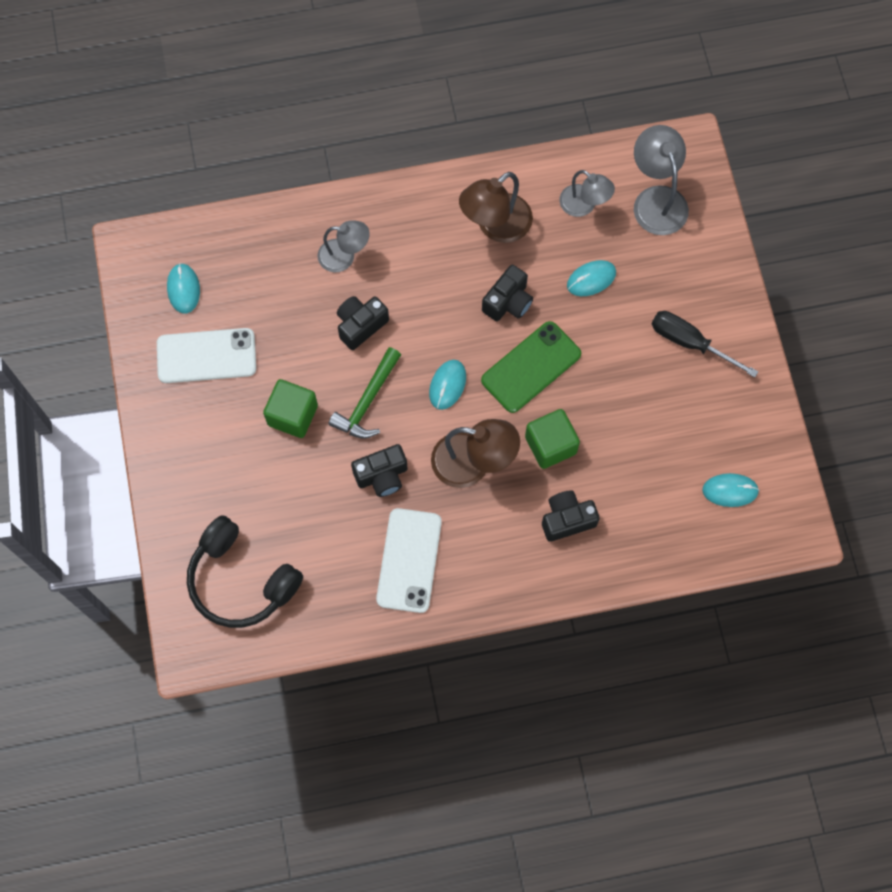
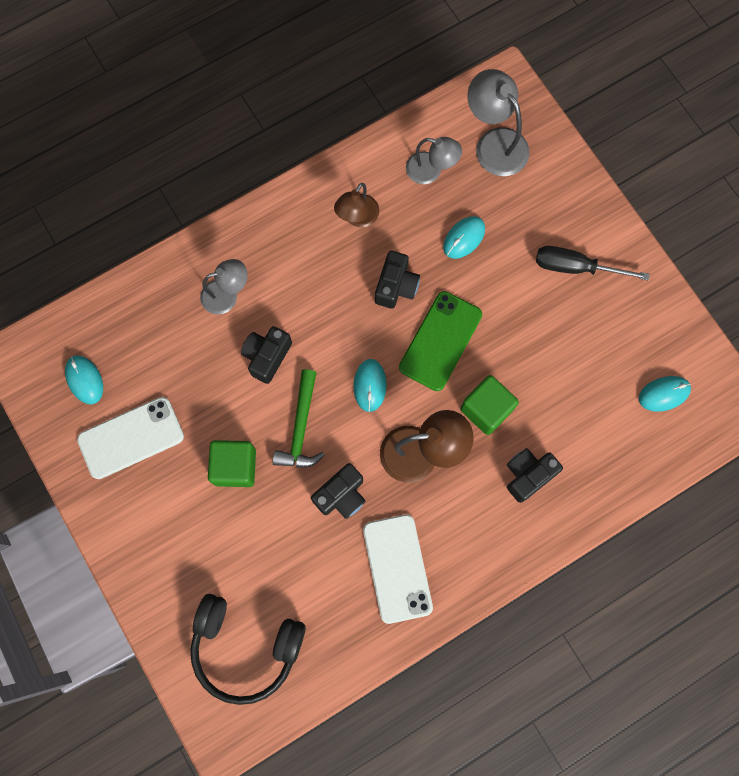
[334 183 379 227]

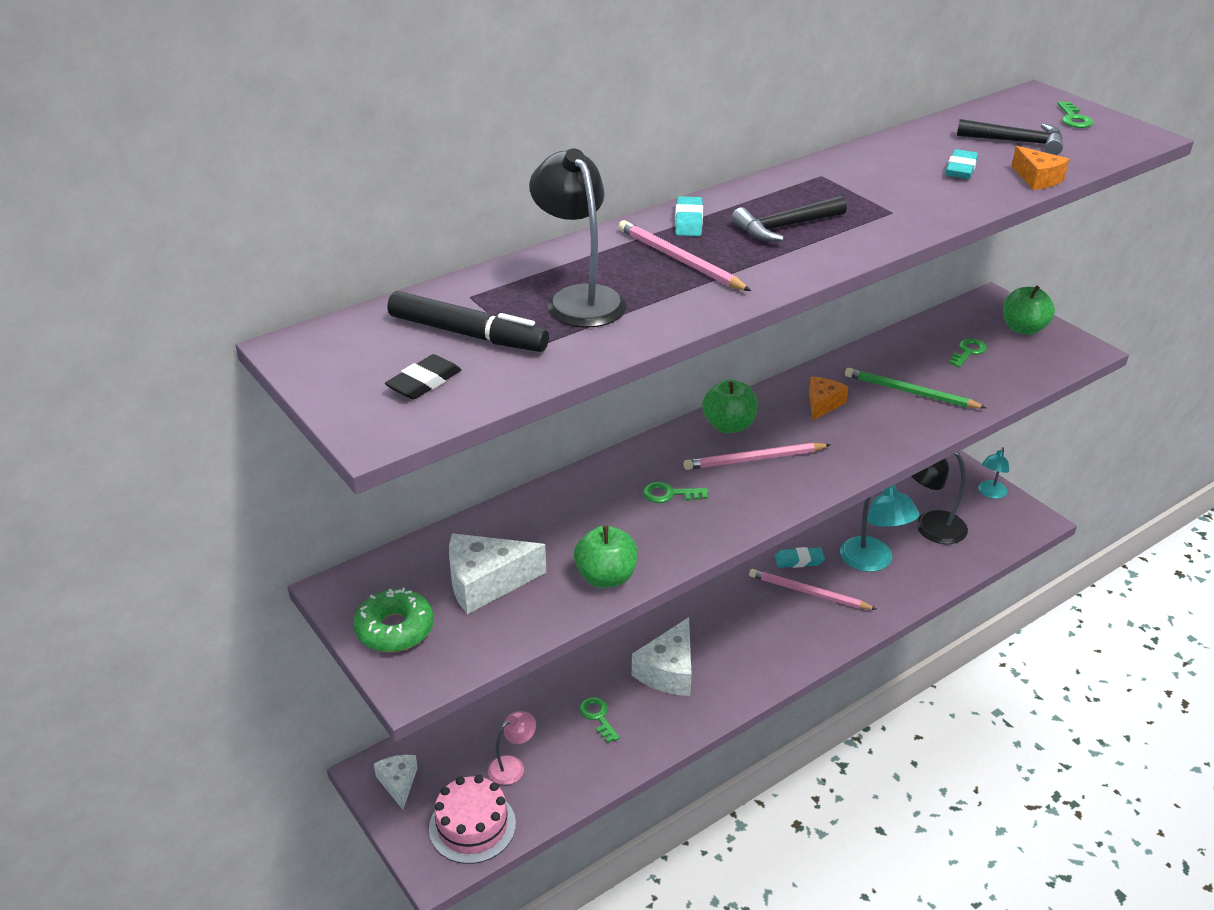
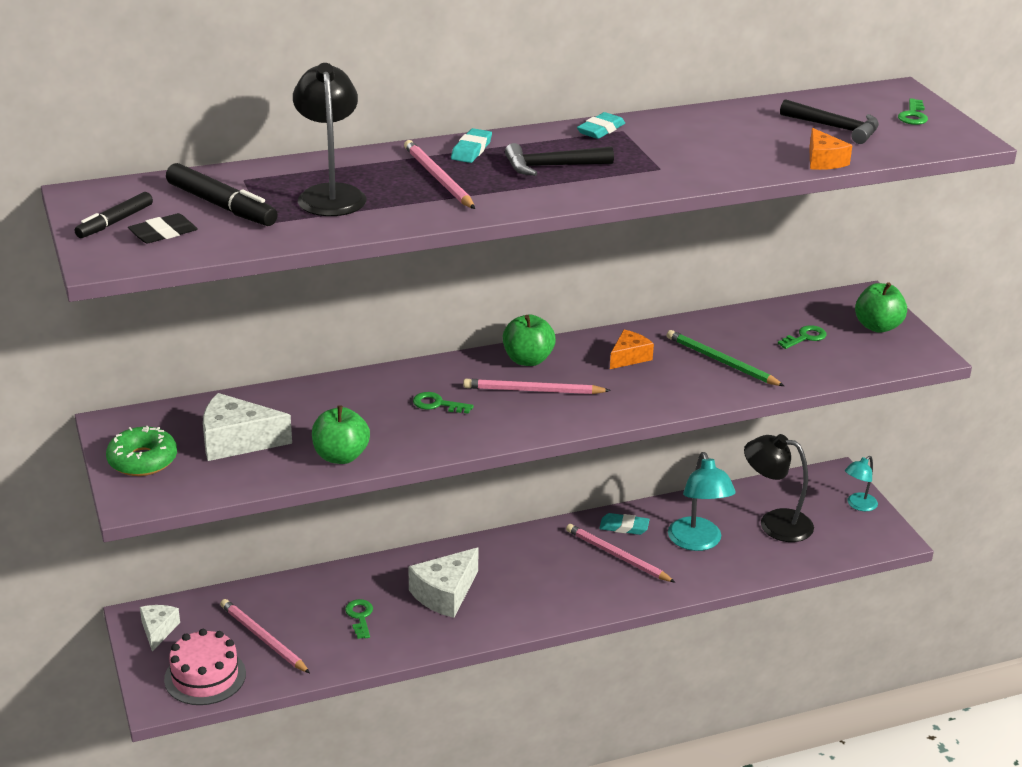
[74 192 153 238]
[577 112 625 139]
[220 599 310 673]

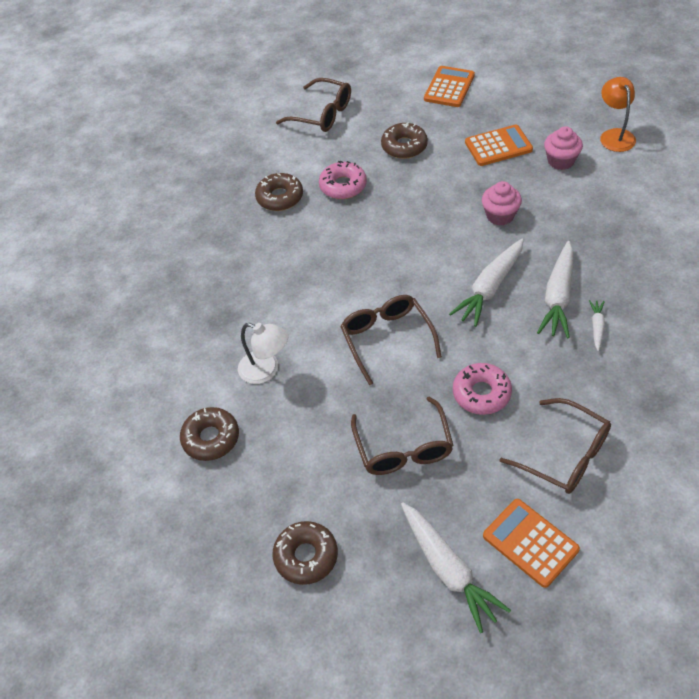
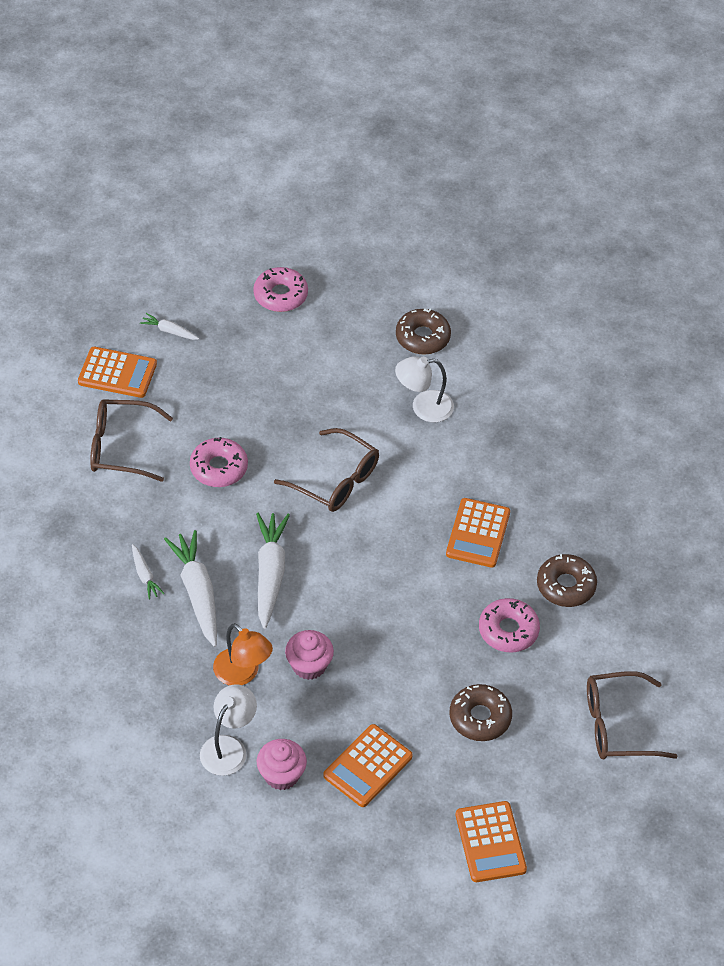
[351 397 454 475] (first image)
[200 684 257 776]
[446 498 510 568]
[213 623 273 685]
[253 267 308 312]
[140 313 199 340]

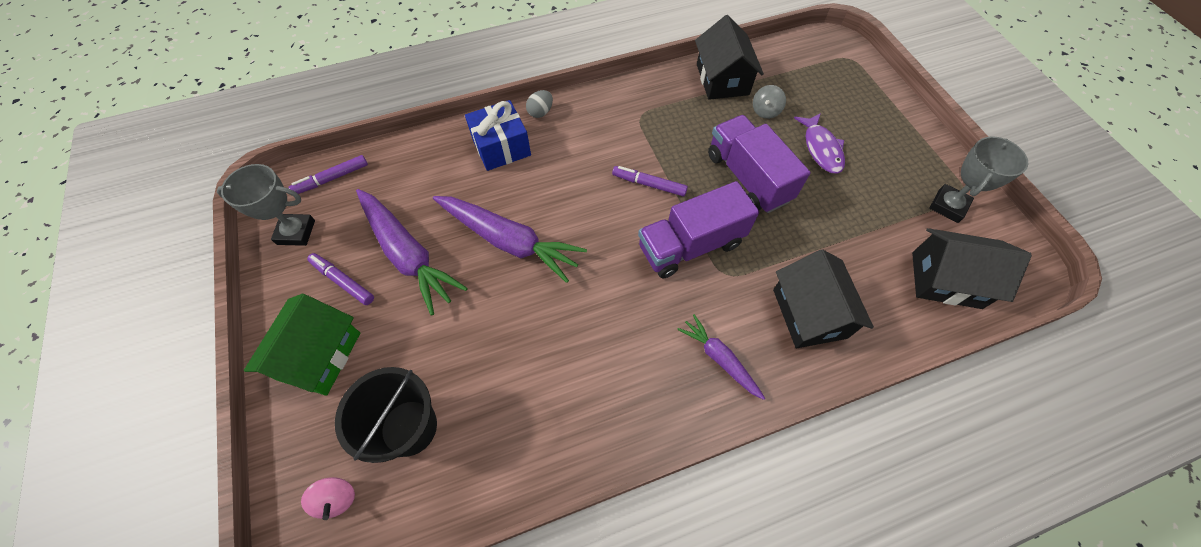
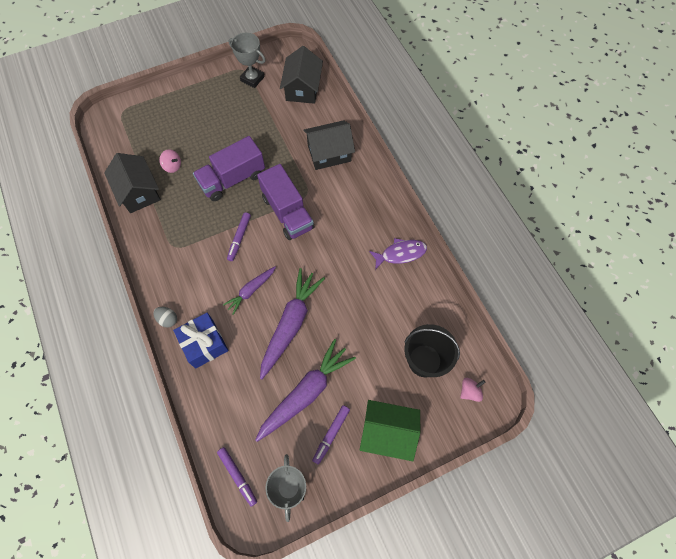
[223 266 276 315]
[369 238 427 270]
[159 149 181 173]
[104 153 161 213]

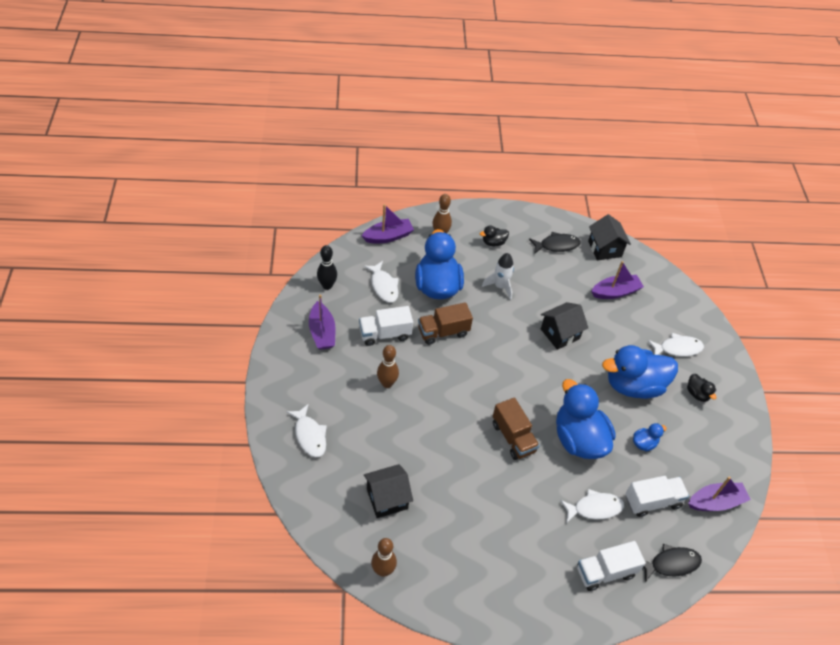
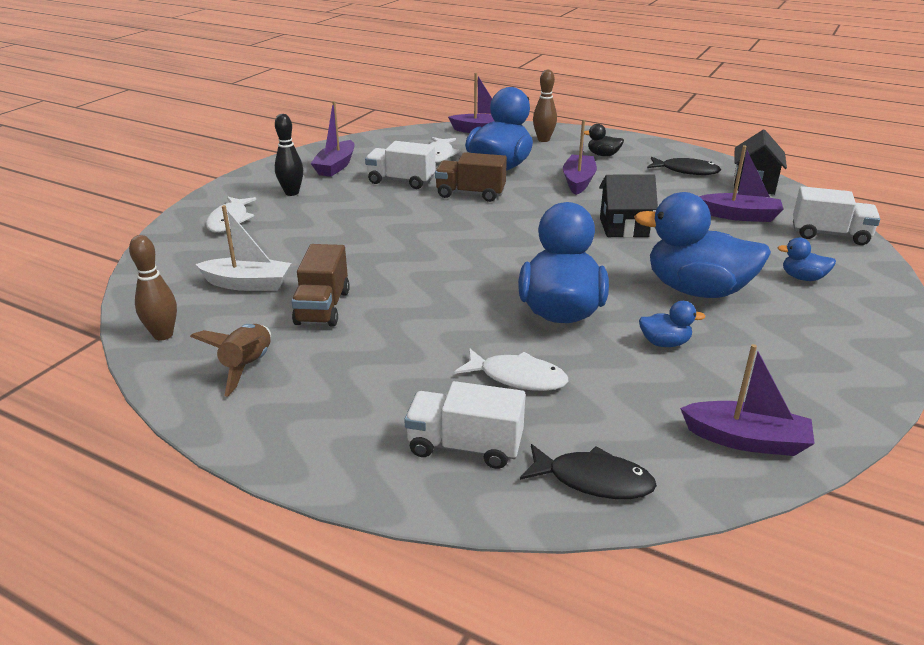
[377 345 399 388] (first image)
[687 374 716 402] (first image)
[190 324 271 397]
[275 114 303 196]
[292 244 350 326]
[793 186 880 245]
[196 205 291 291]
[563 119 597 195]
[778 238 836 281]

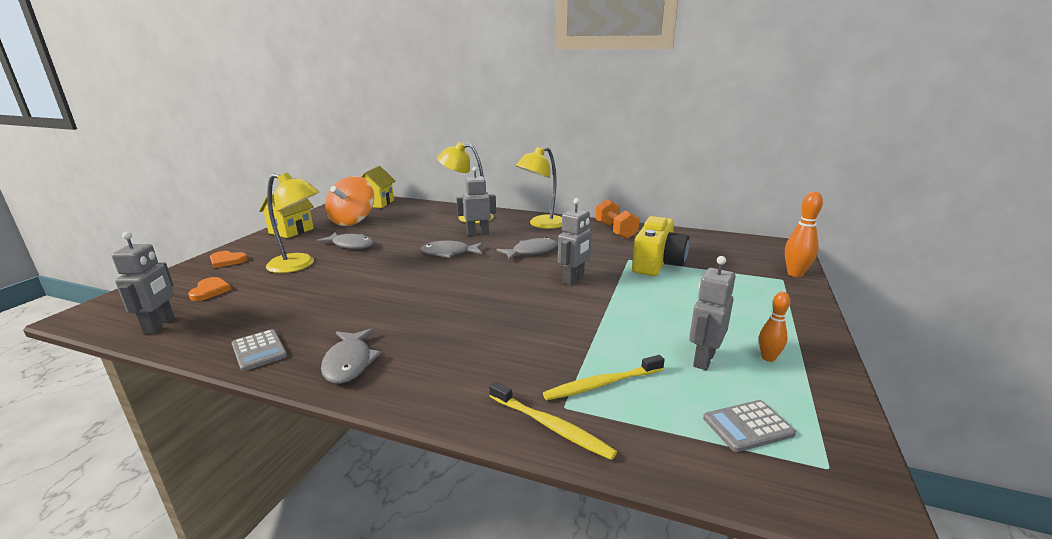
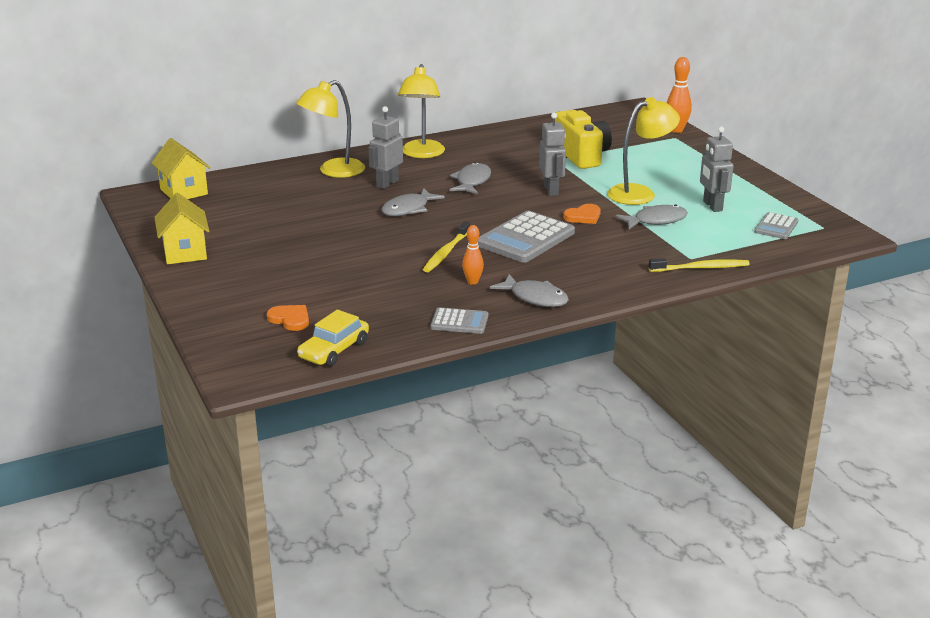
[325 176 374 226] (first image)
[596 199 640 239] (first image)
[478 211 575 263]
[563 204 601 224]
[607 97 680 205]
[615 205 688 229]
[423 221 470 272]
[462 225 484 285]
[297 310 369 367]

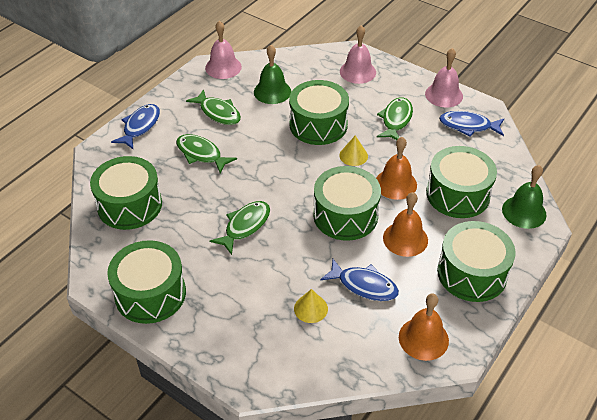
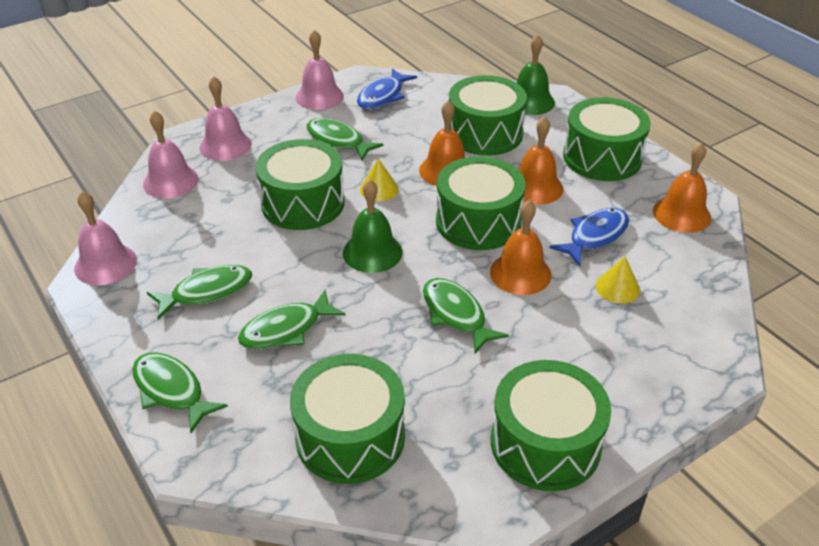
[143 110 199 198]
[490 200 552 295]
[343 180 402 273]
[132 352 228 433]

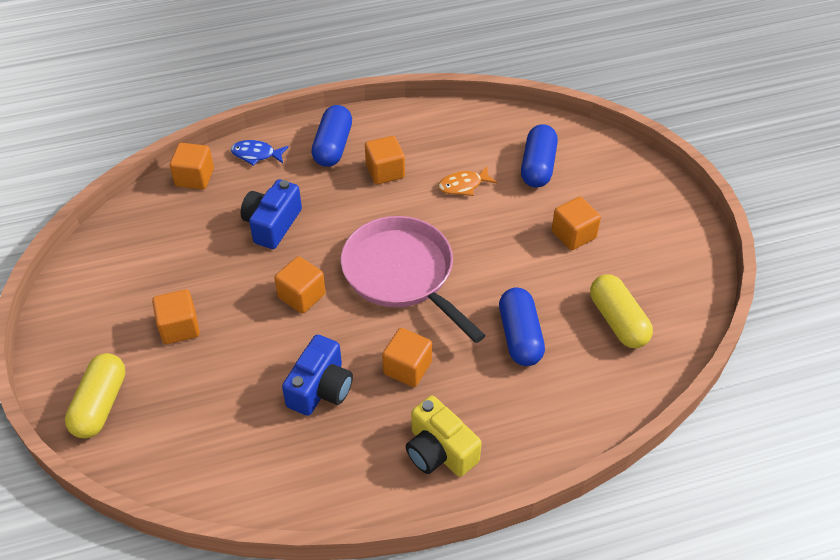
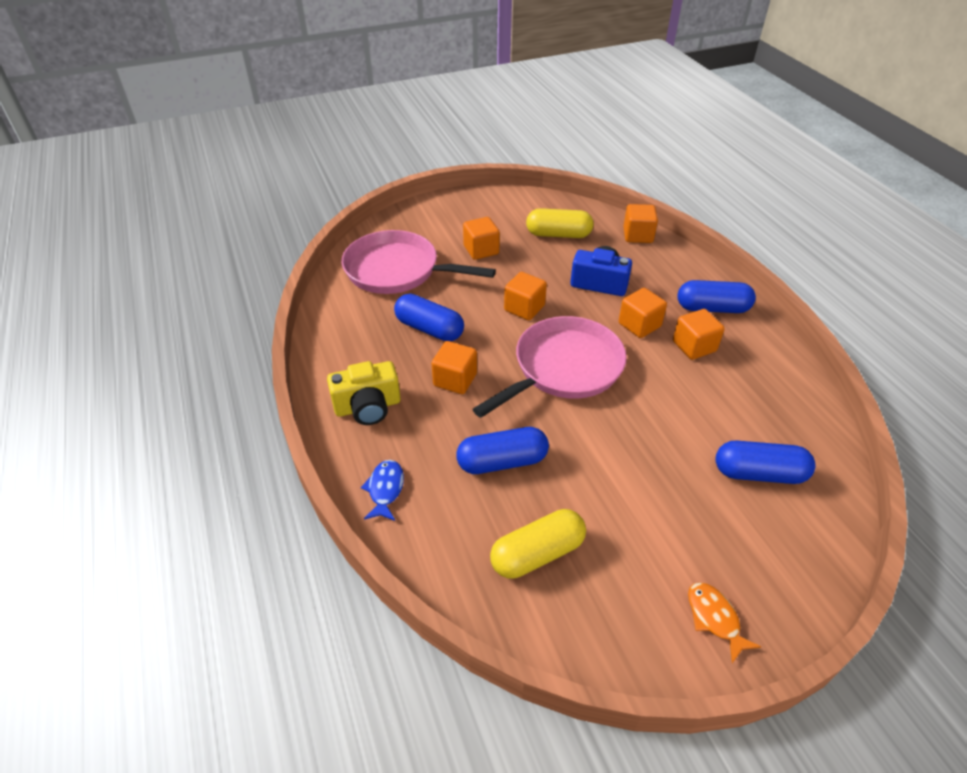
[342 230 496 294]
[526 208 594 238]
[361 460 404 521]
[688 582 761 663]
[619 288 667 338]
[394 294 464 341]
[327 361 401 425]

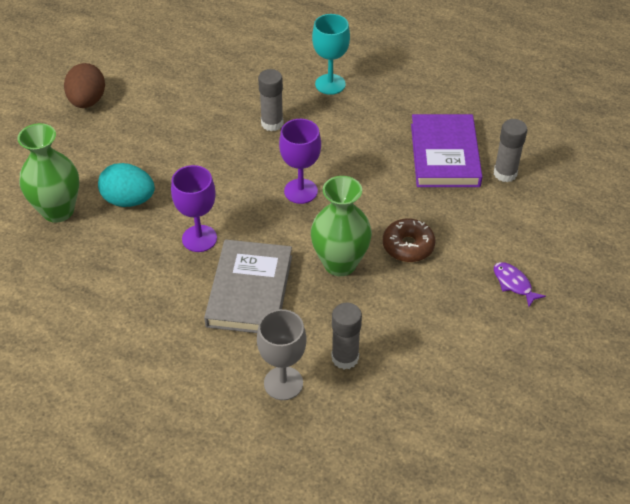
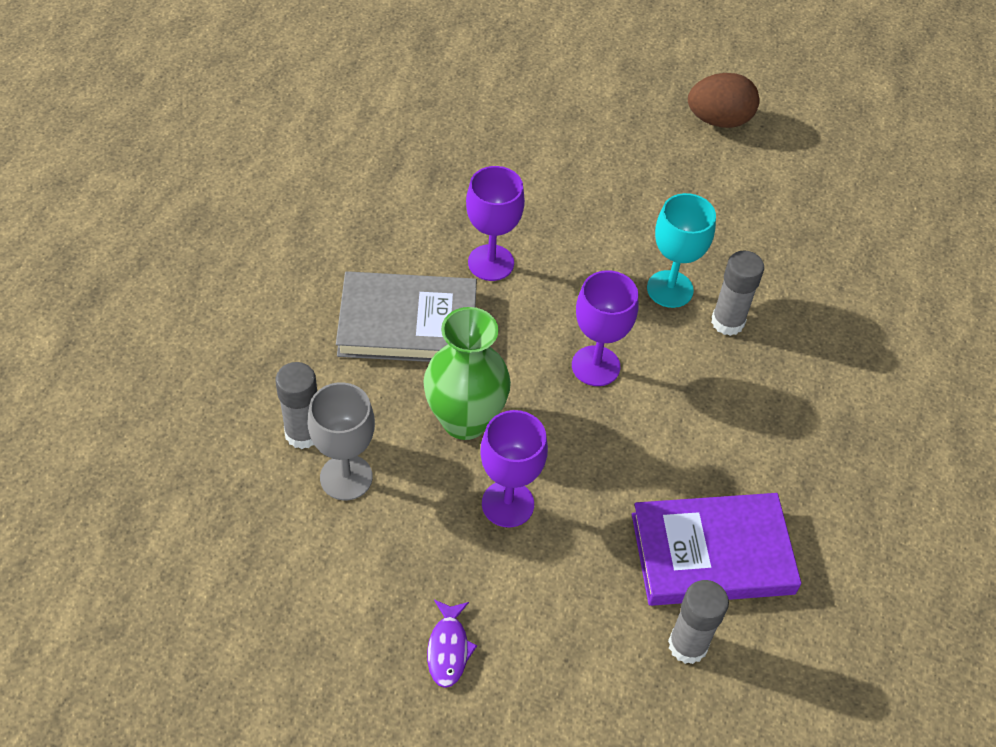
[18 123 79 223] (first image)
[98 163 155 207] (first image)
[308 382 375 501]
[647 193 716 308]
[480 410 548 527]
[427 600 477 688]

